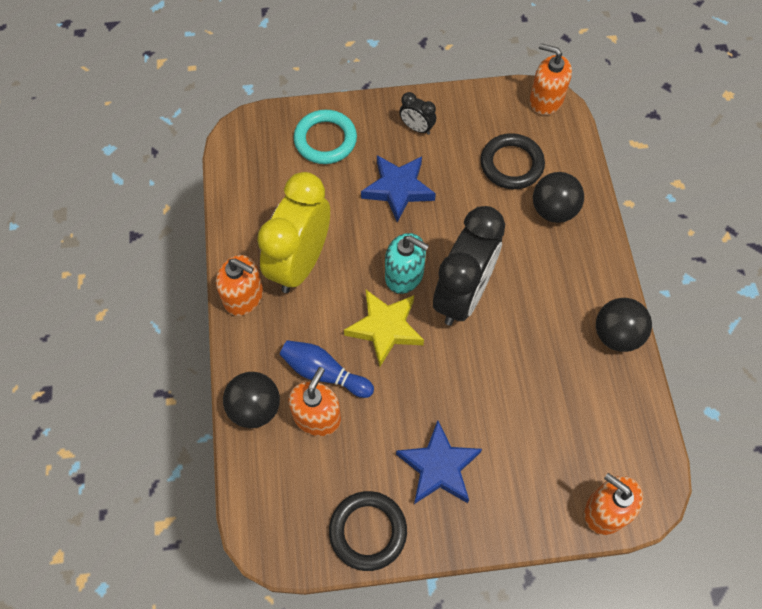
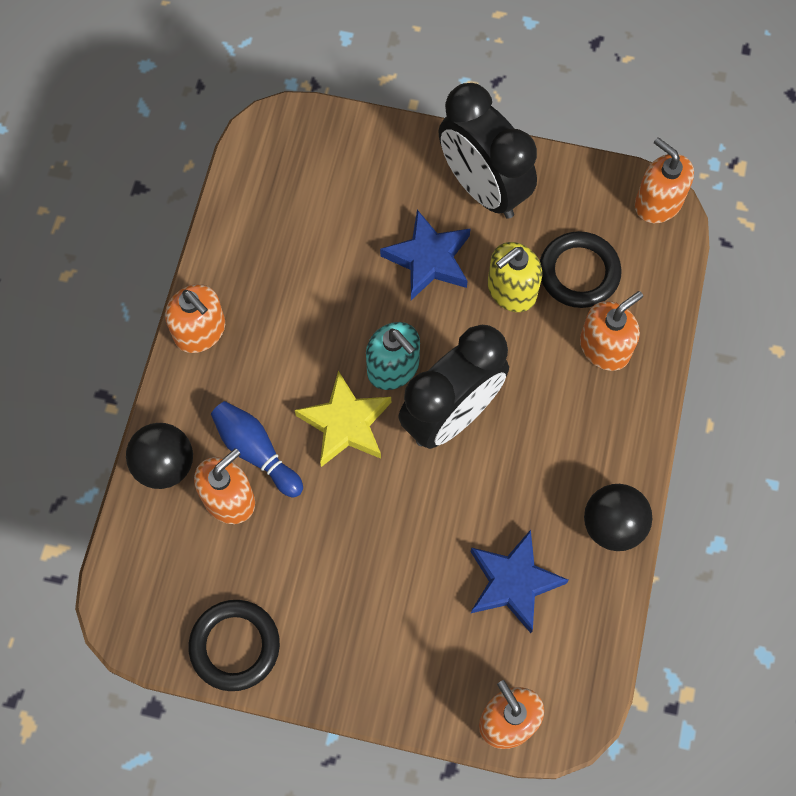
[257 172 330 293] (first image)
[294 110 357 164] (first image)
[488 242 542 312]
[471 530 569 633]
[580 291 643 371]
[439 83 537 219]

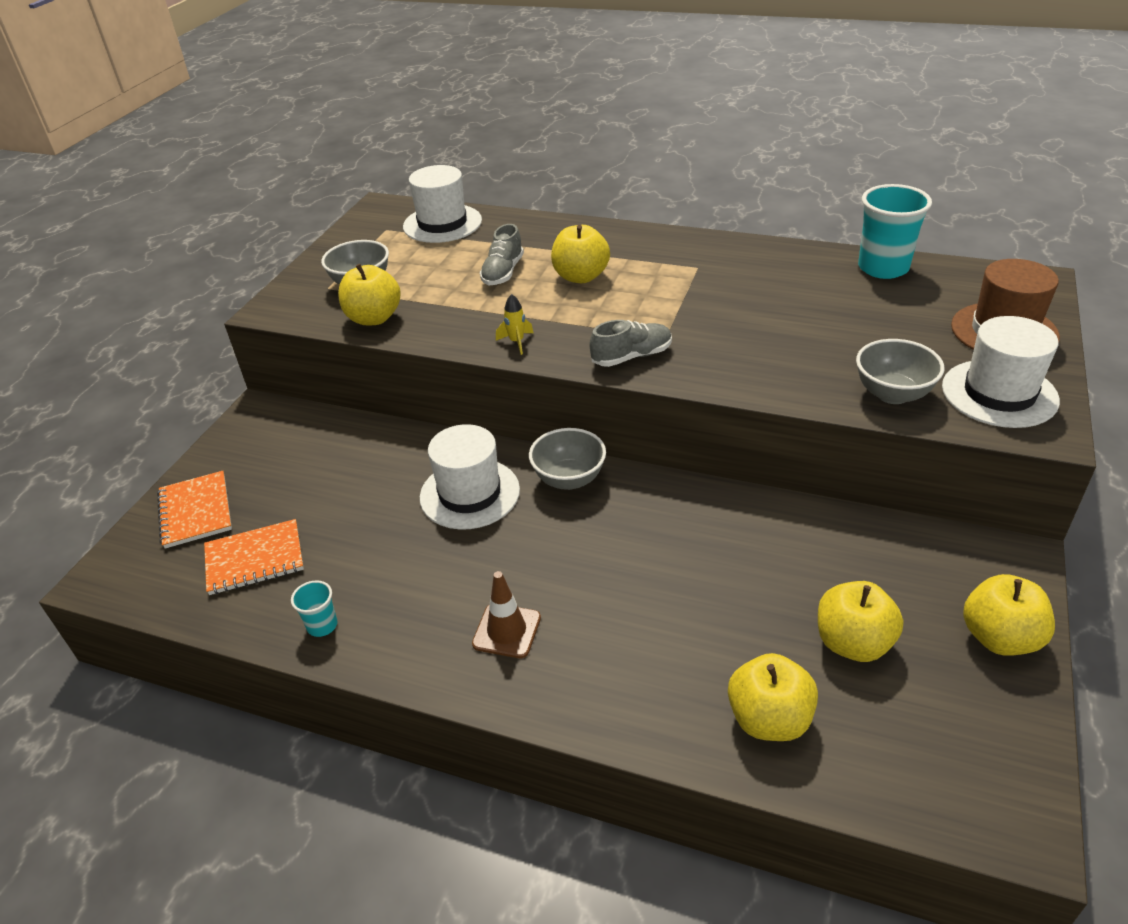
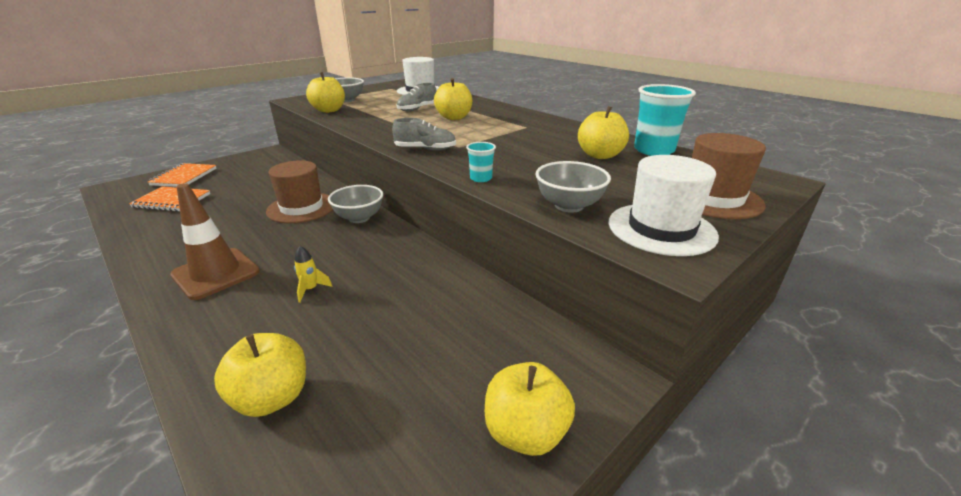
[466 142 496 182]
[294 246 332 303]
[578 106 629 159]
[266 161 333 223]
[170 183 260 300]

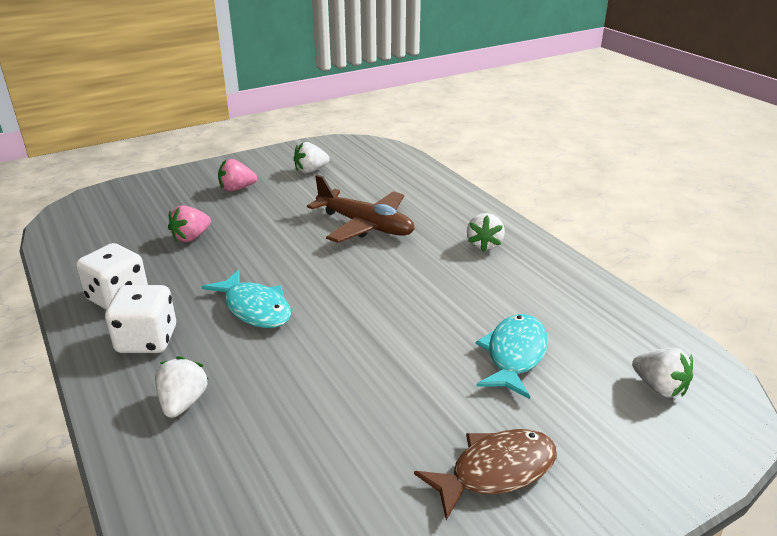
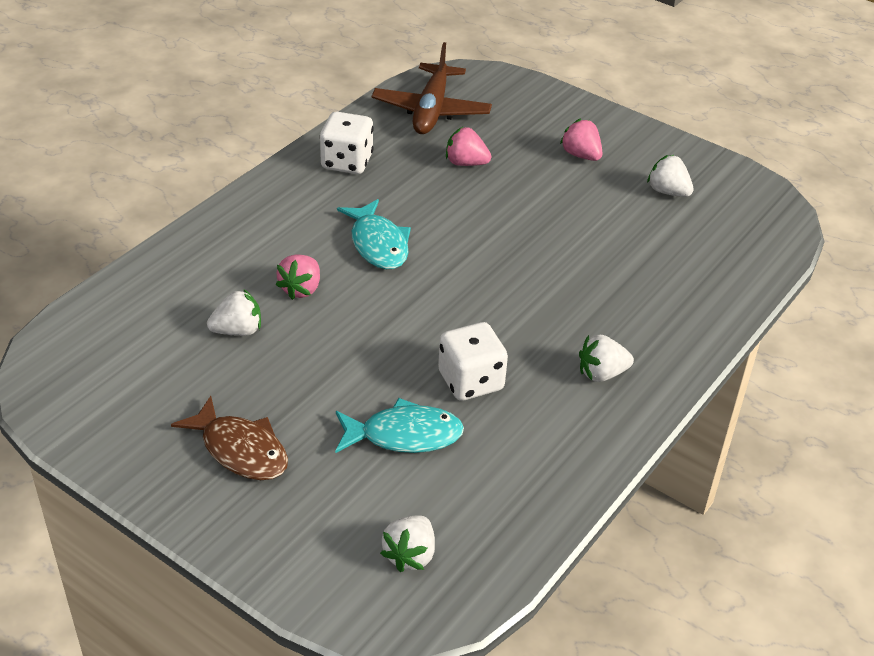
[276 254 320 300]
[438 322 508 401]
[207 290 261 336]
[372 42 492 134]
[337 199 411 269]

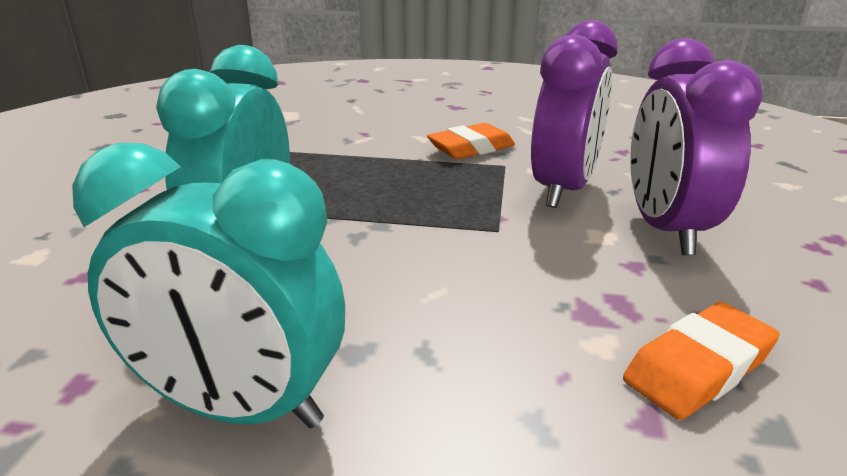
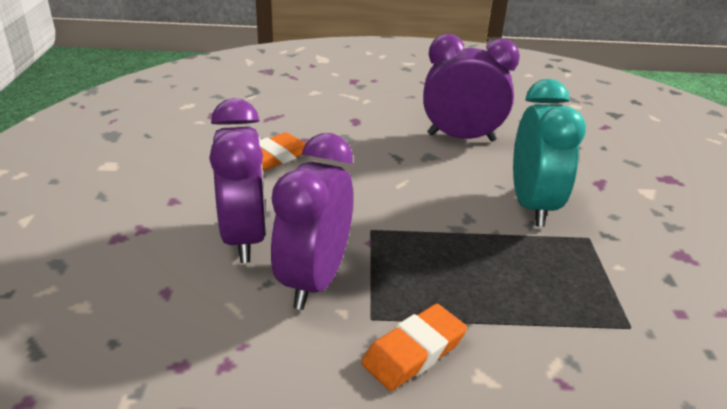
[423 34 520 142]

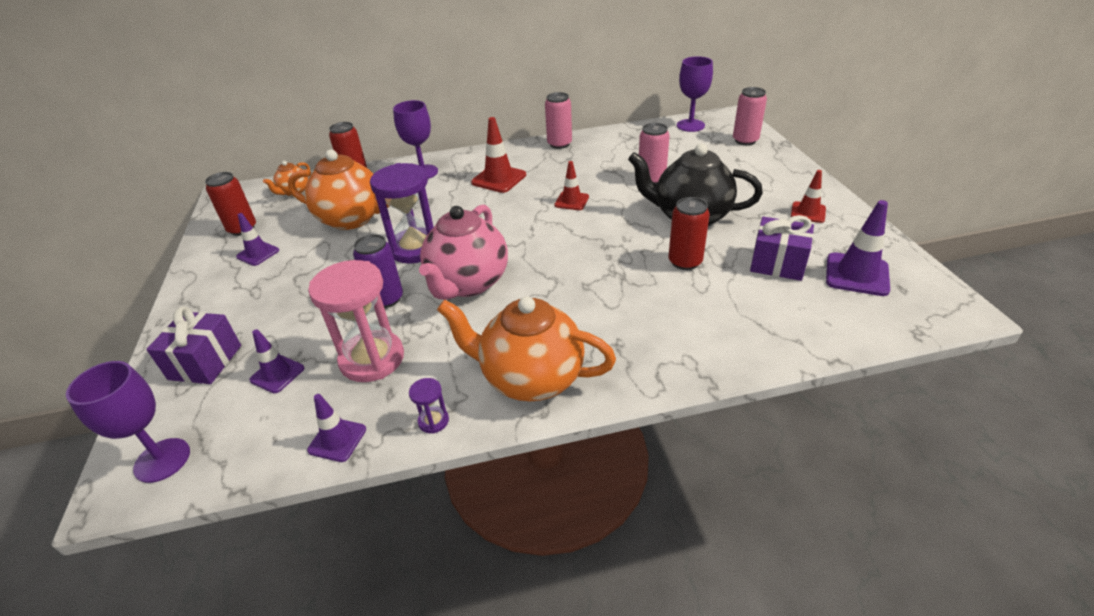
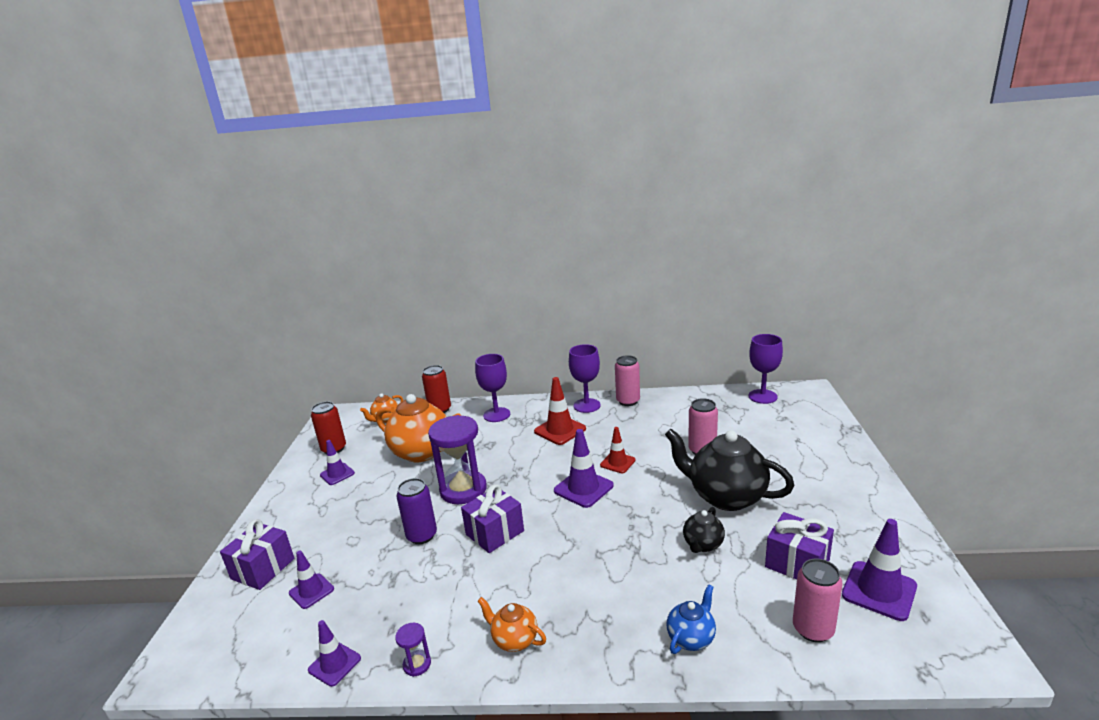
[308 260 404 382] (first image)
[791 170 826 223] (first image)
[554 429 614 508]
[667 584 716 654]
[569 344 601 413]
[793 559 843 642]
[461 484 524 553]
[683 507 725 553]
[478 597 546 652]

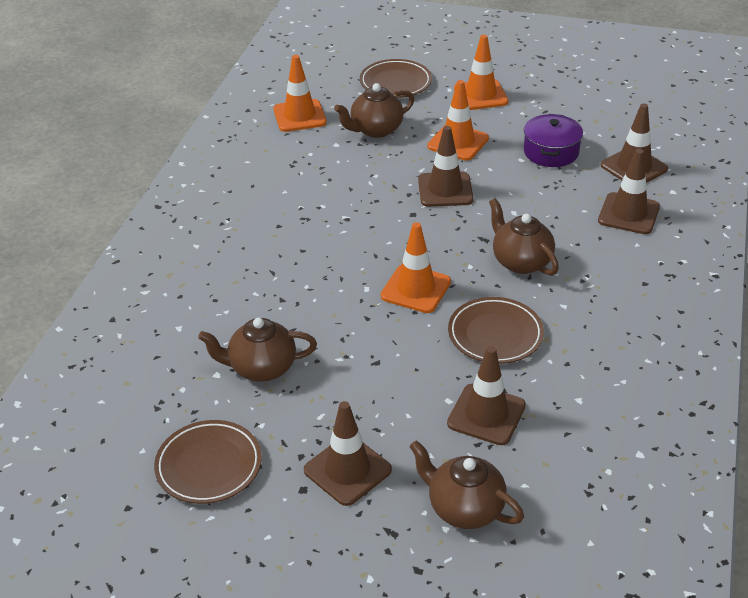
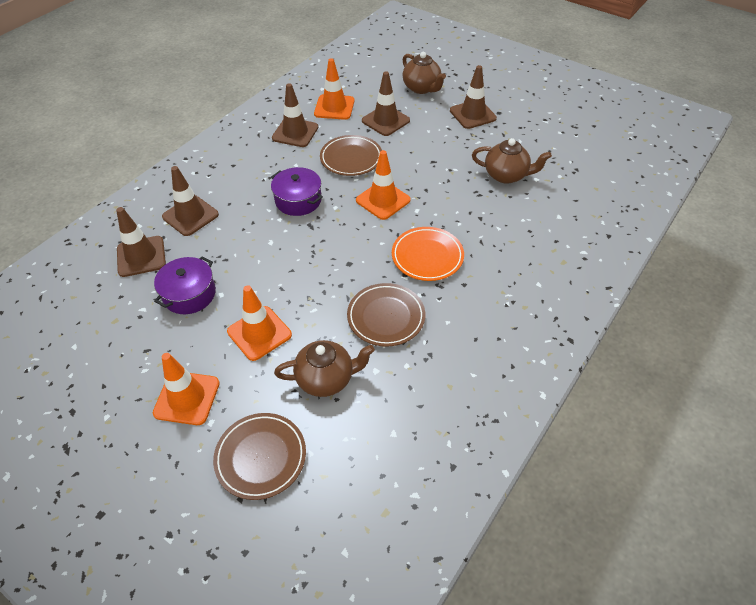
[392 227 464 281]
[347 283 425 347]
[314 58 354 120]
[272 83 318 147]
[271 167 323 216]

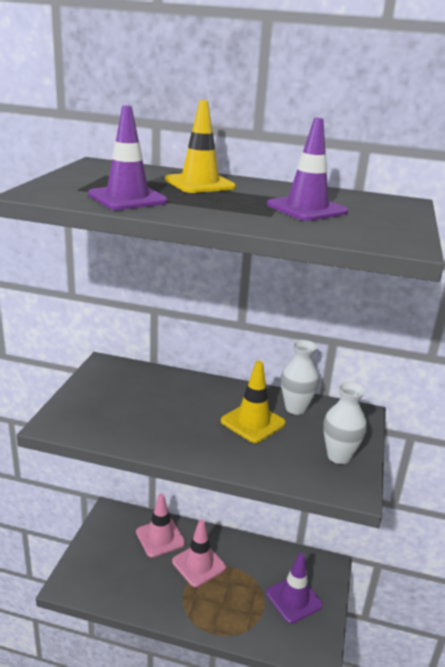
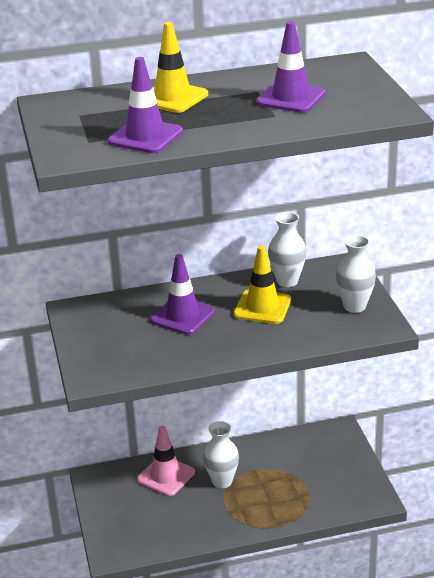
[150 254 215 335]
[203 421 239 488]

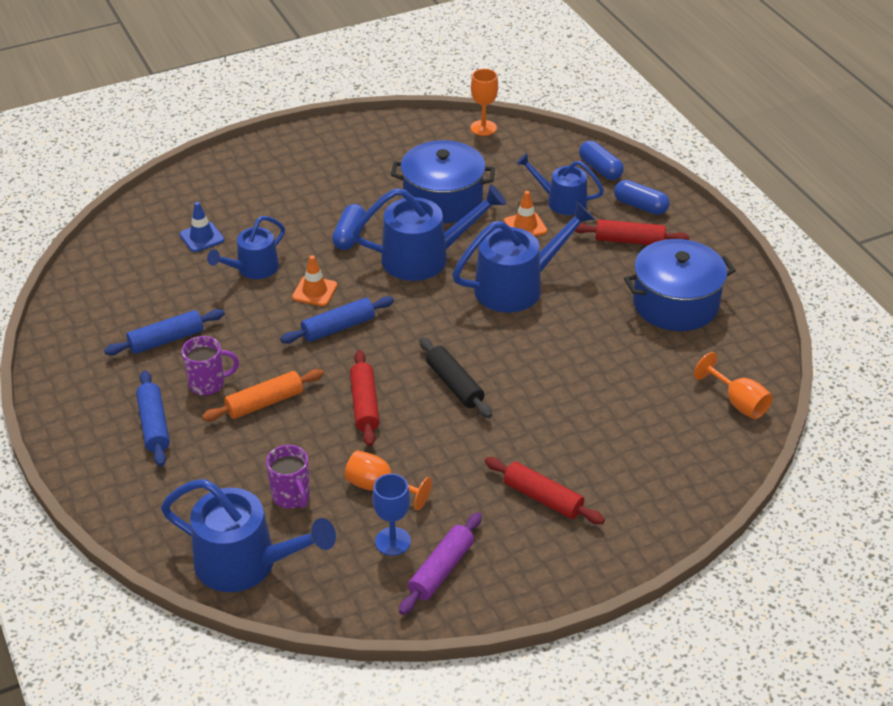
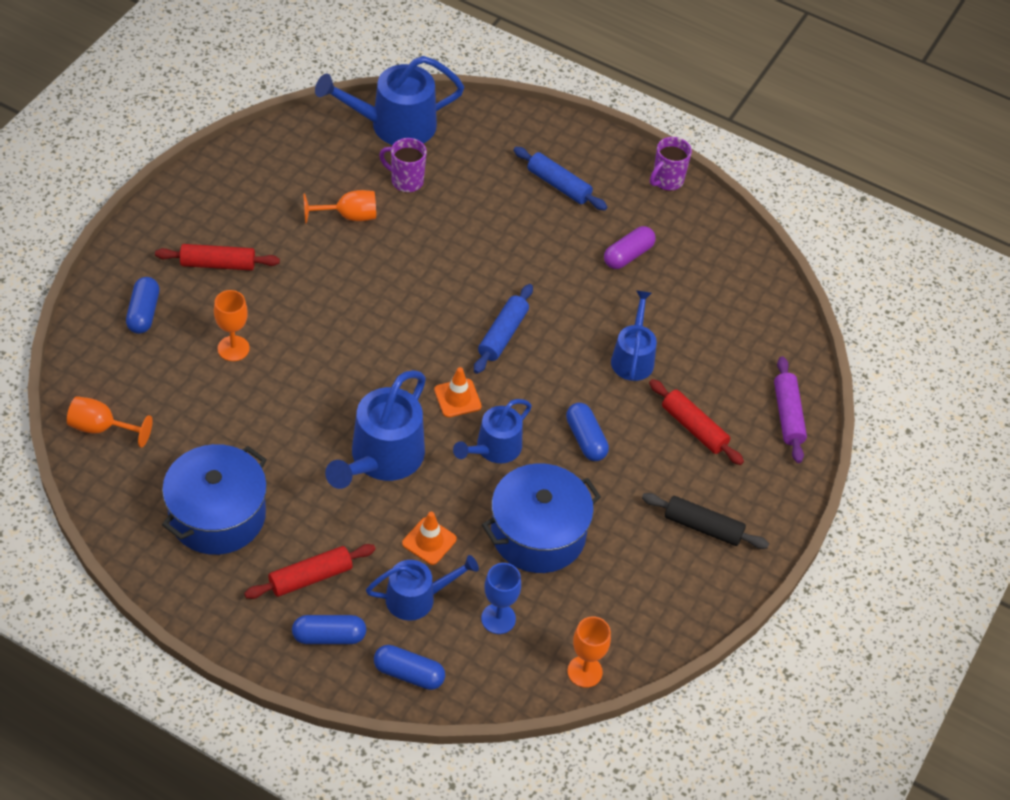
[180 202 224 252] (first image)
[202 369 324 421] (first image)
[126 277 159 334]
[214 290 250 361]
[650 137 692 191]
[434 367 482 417]
[649 379 744 465]
[481 563 521 634]
[774 357 807 463]
[642 493 769 549]
[604 226 656 269]
[453 399 532 463]

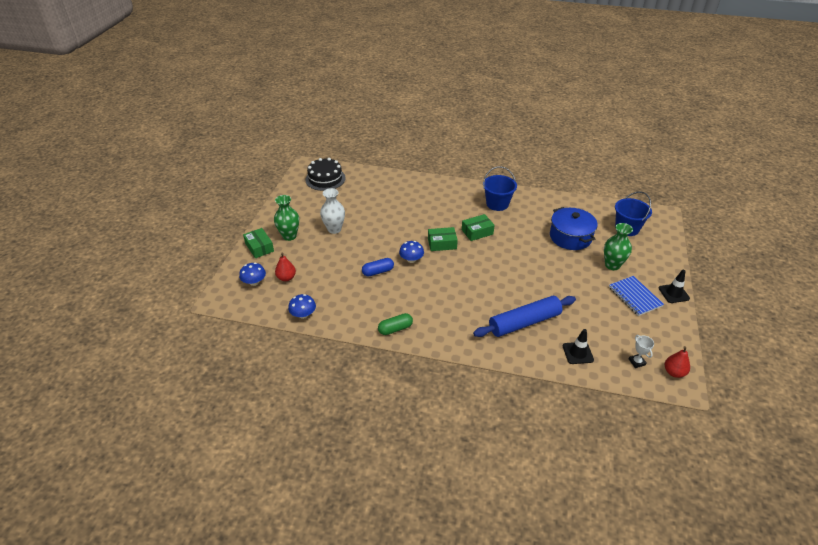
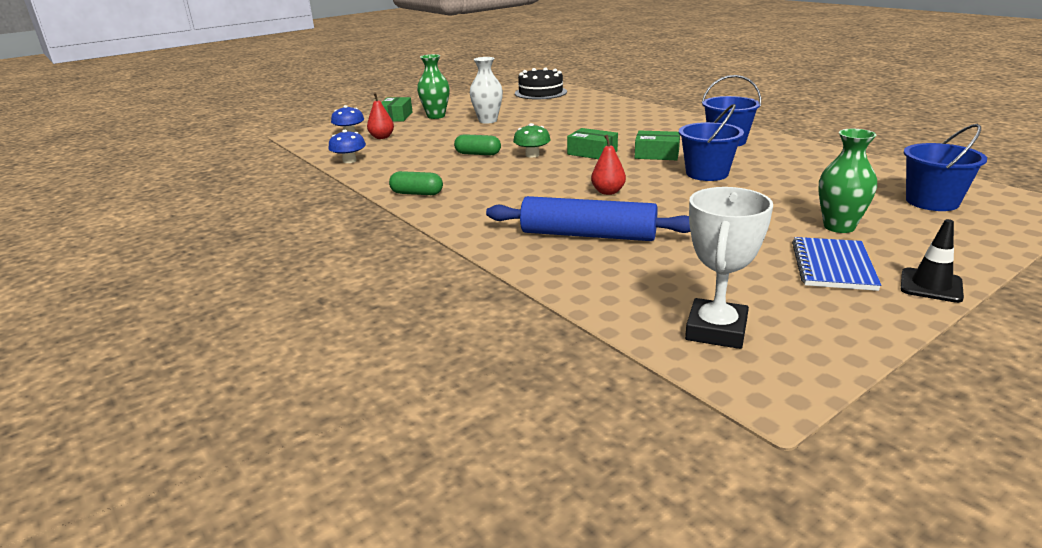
[550 207 598 250] (first image)
[563 329 594 364] (first image)
[679 104 744 181]
[591 135 626 195]
[454 134 501 155]
[513 123 551 157]
[685 187 773 349]

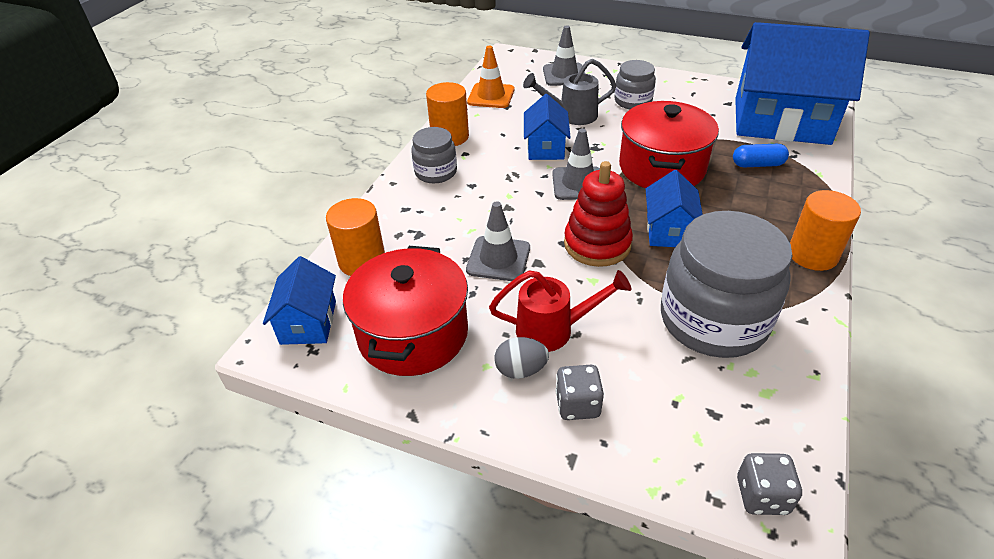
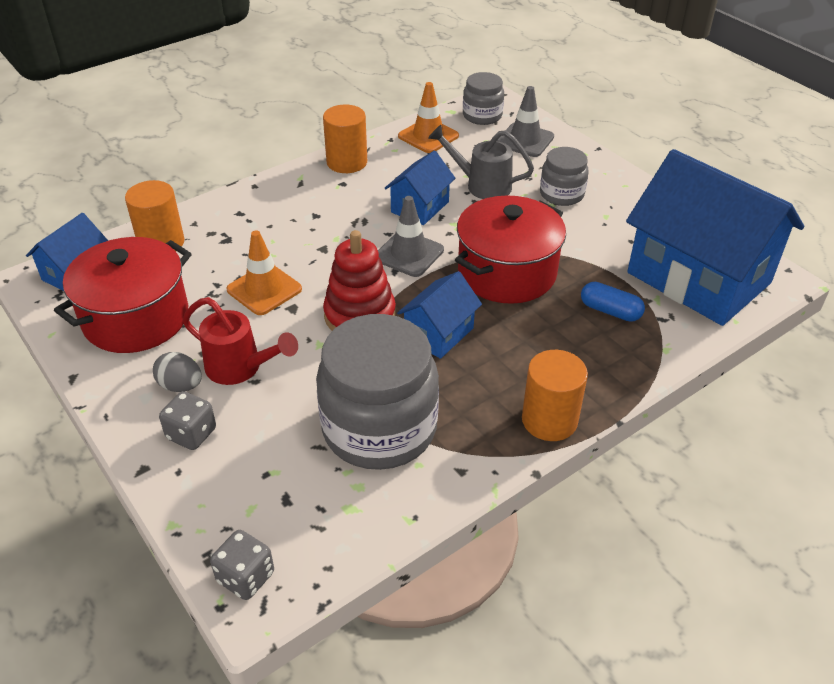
[463 72 504 125]
[226 231 302 315]

